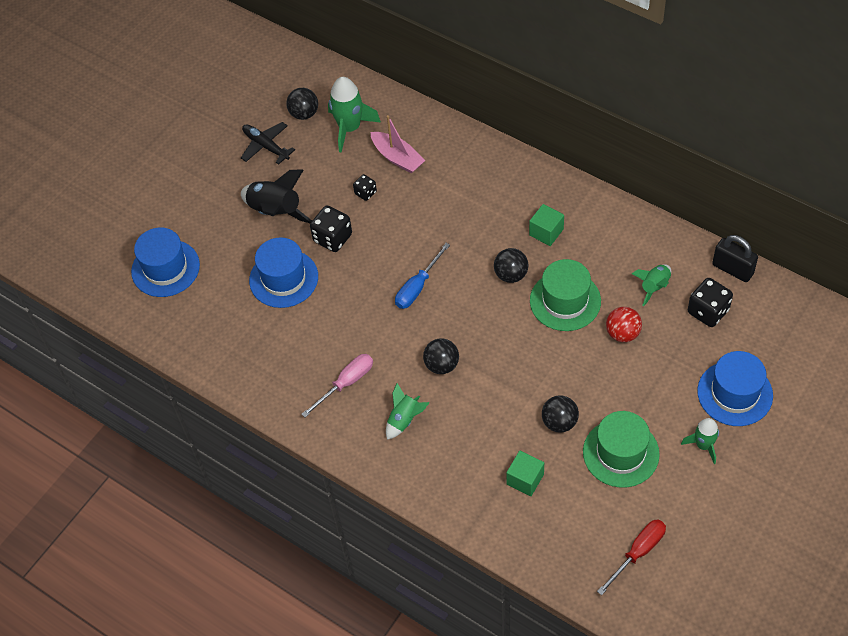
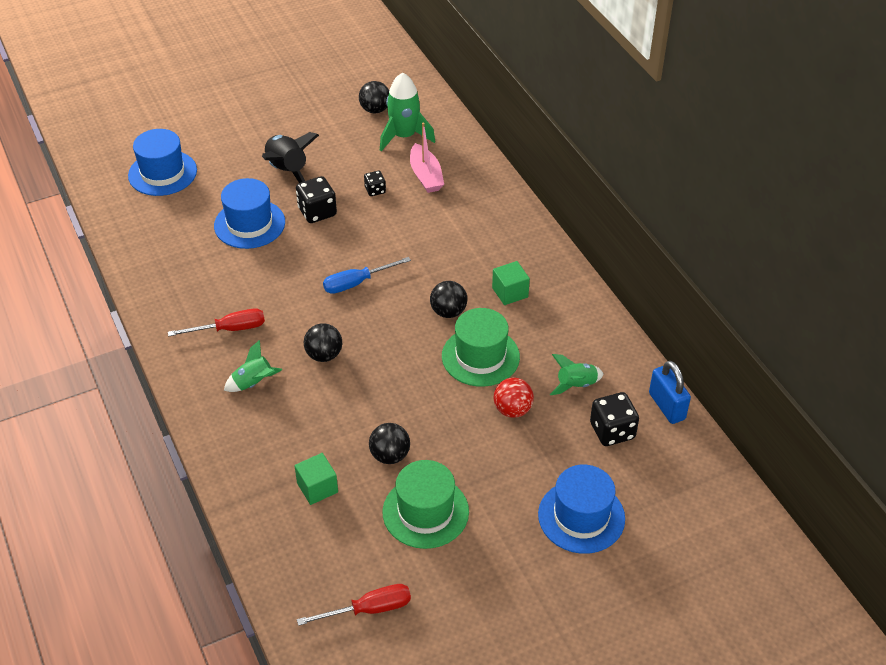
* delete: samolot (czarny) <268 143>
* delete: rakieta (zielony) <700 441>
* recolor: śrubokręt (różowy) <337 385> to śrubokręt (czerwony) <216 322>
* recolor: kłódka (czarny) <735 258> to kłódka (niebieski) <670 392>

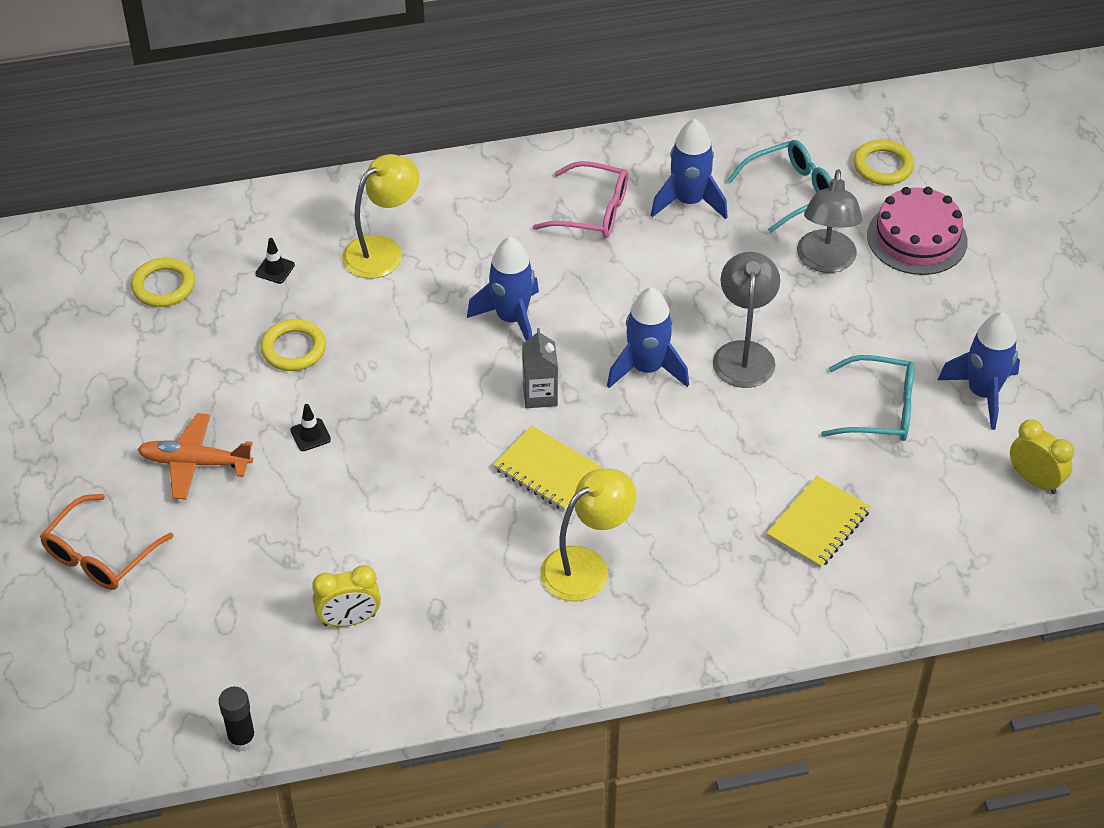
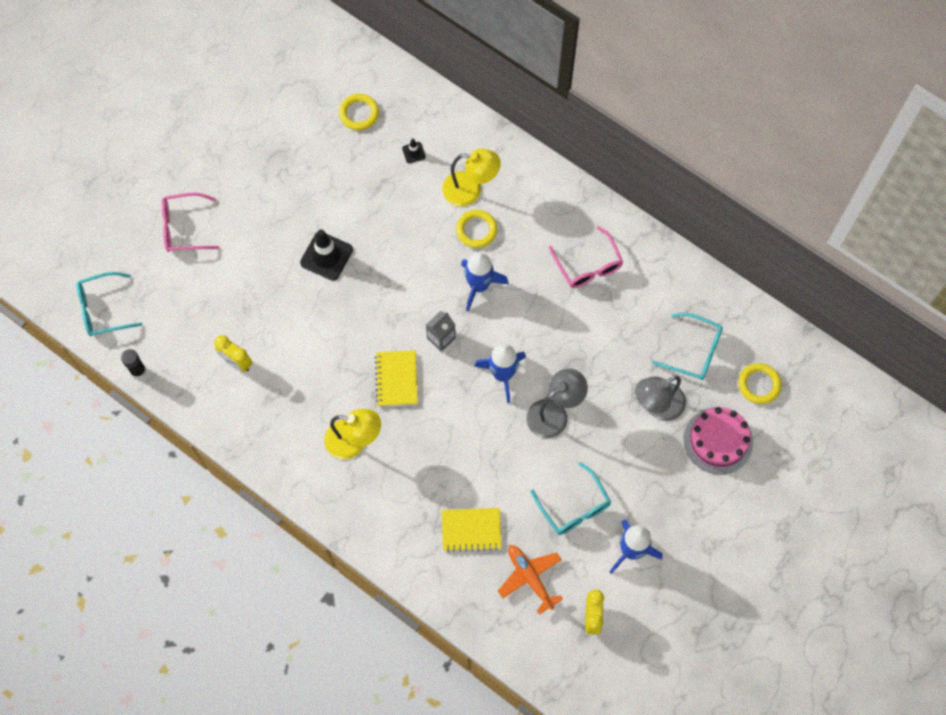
* delete: rakieta (niebieski) <689 169>
* insert: okulary (turkusowy) <109 304>
* move: samolot (pomarańczowy) <195 456> to <530 580>
* move: pierścień (żółty) <293 345> to <476 229>
* recolor: okulary (pomarańczowy) <107 542> to okulary (różowy) <190 222>
* resize: pachołek (czarny) <310 427> = <326 255> x2.05

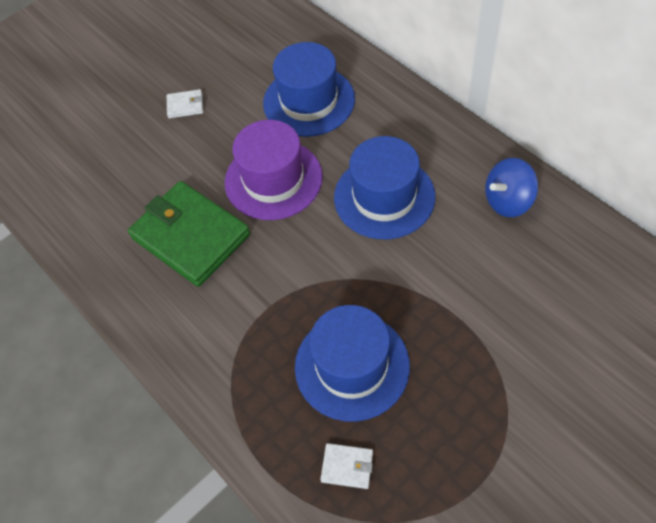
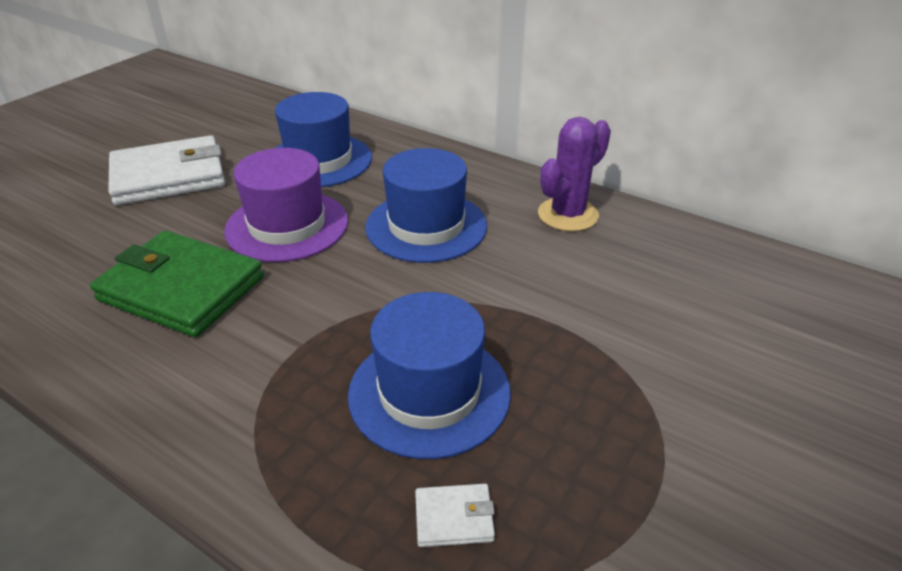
* replace: bączek (niebieski) <511 187> to kaktus (fioletowy) <574 174>
* resize: portfel (biały) <185 103> = <166 170> x2.43

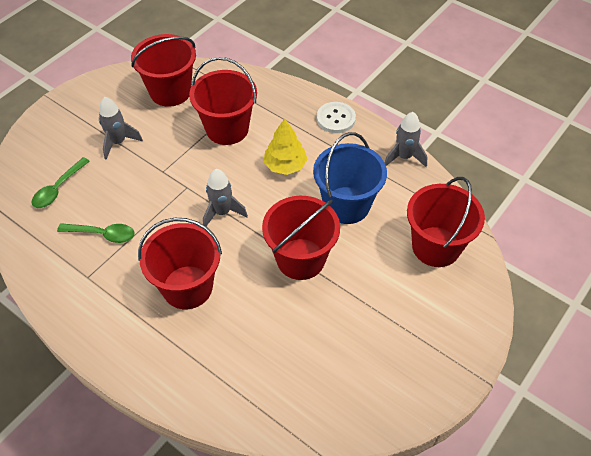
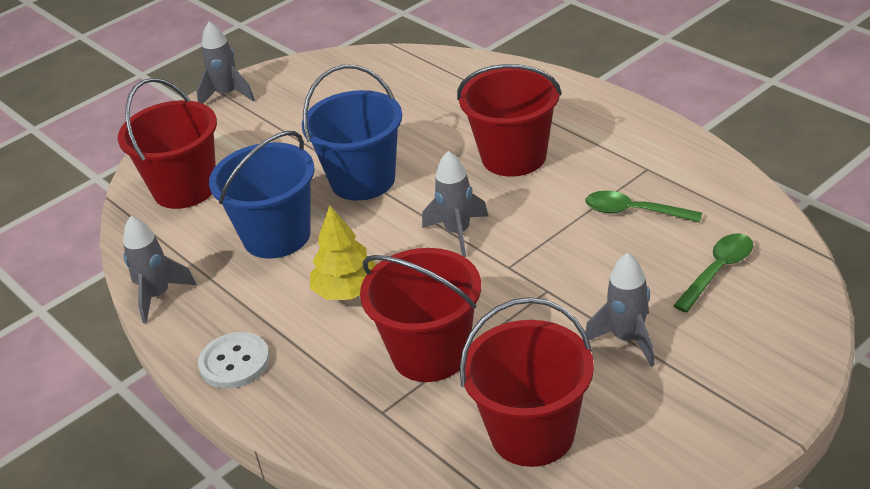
* insert: rakieta (szary) <225 62>
* recolor: wiadro (czerwony) <301 238> to wiadro (niebieski) <352 133>

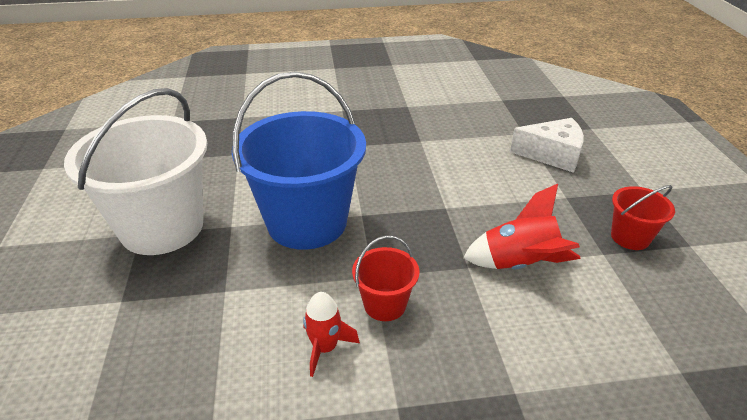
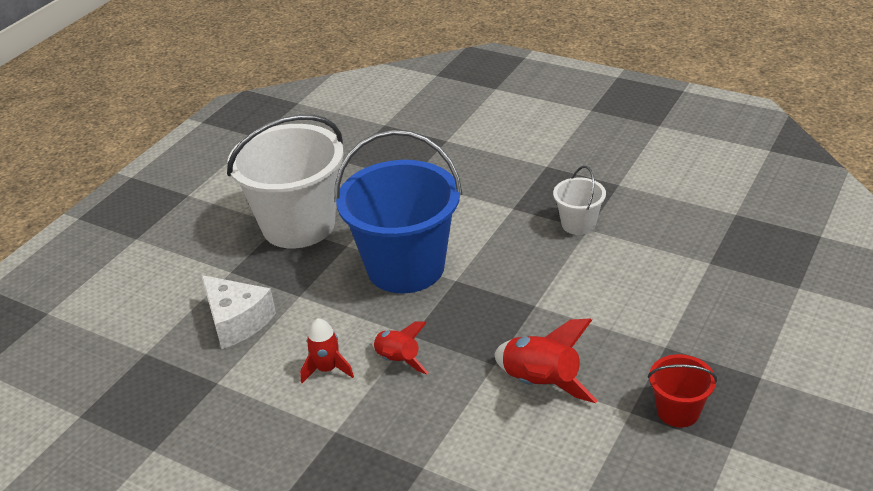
* insert: wiadro (biały) <579 200>
* move: ser (biały) <547 145> to <238 312>
* replace: wiadro (czerwony) <385 278> to rakieta (czerwony) <400 347>

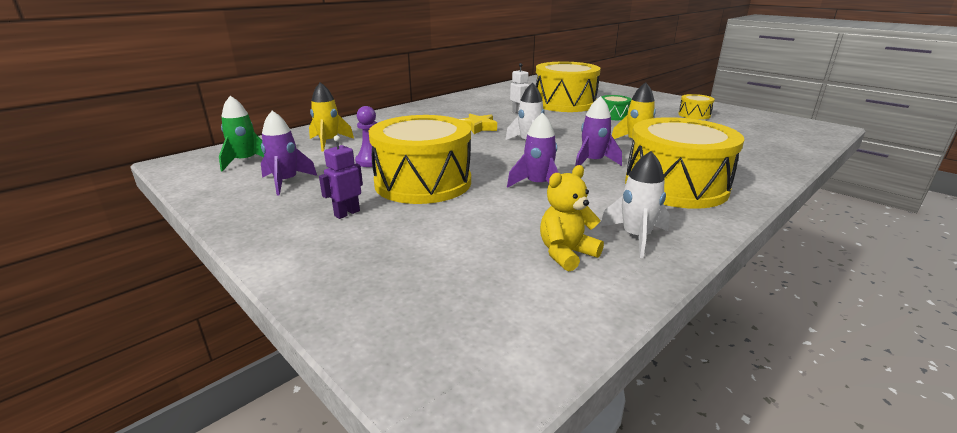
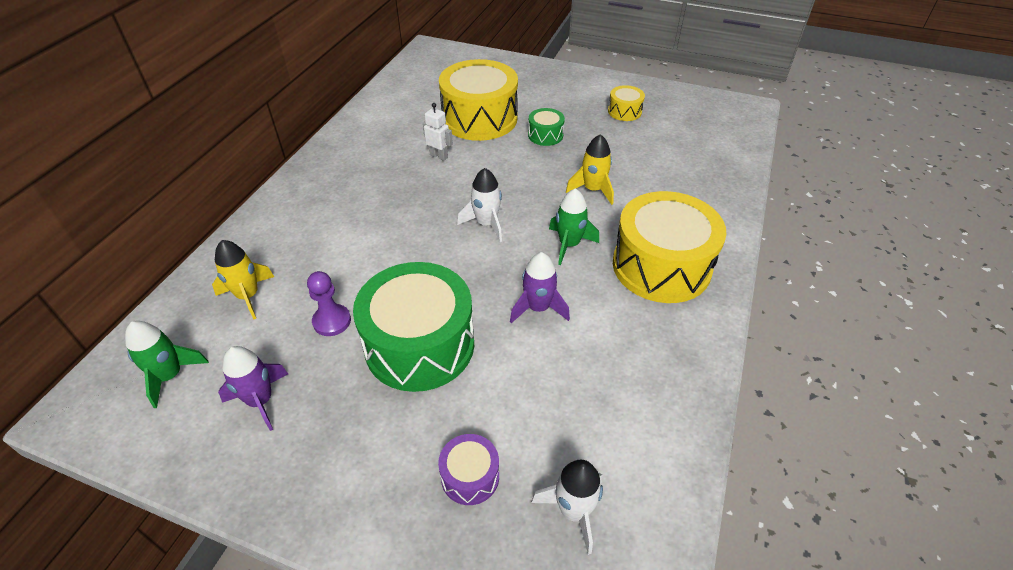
* delete: robot (fioletowy) <341 177>
* delete: gwiazda (żółty) <478 124>
* delete: miś (żółty) <572 218>
* insert: bęben (fioletowy) <468 469>
* move: rakieta (biały) <635 204> to <567 507>
* recolor: bęben (żółty) <420 159> to bęben (zielony) <413 327>
* recolor: rakieta (fioletowy) <598 131> to rakieta (zielony) <574 226>

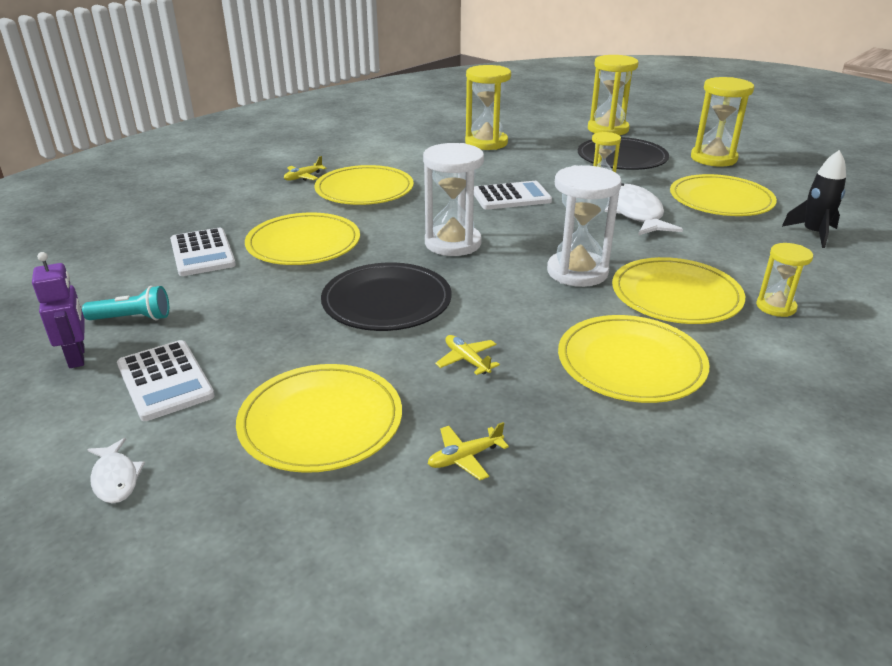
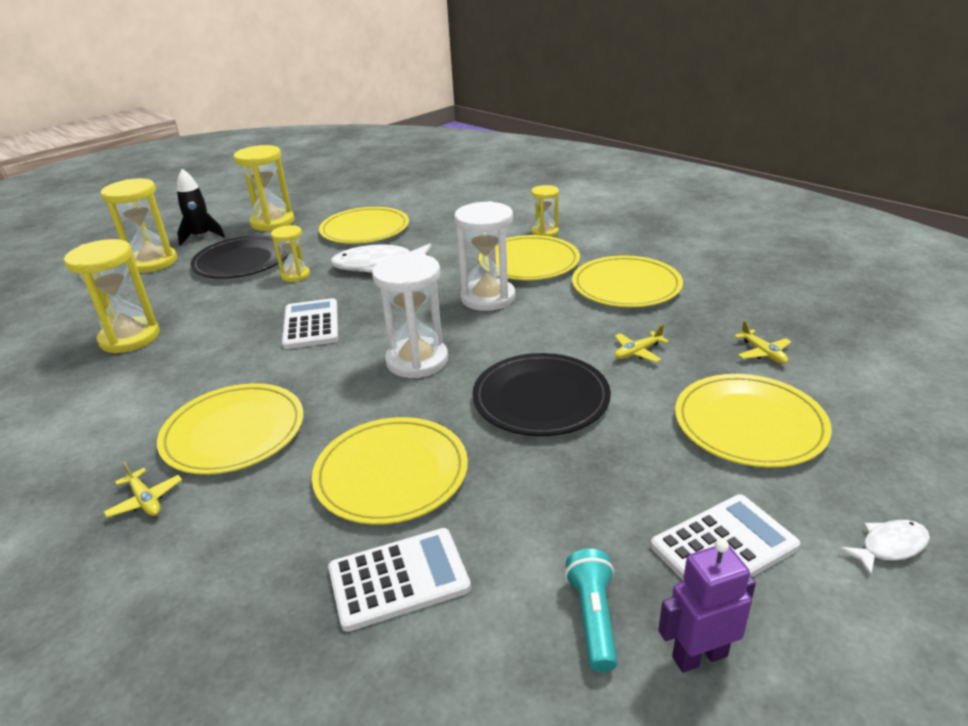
* move: rakieta (czarny) <814 199> to <201 207>

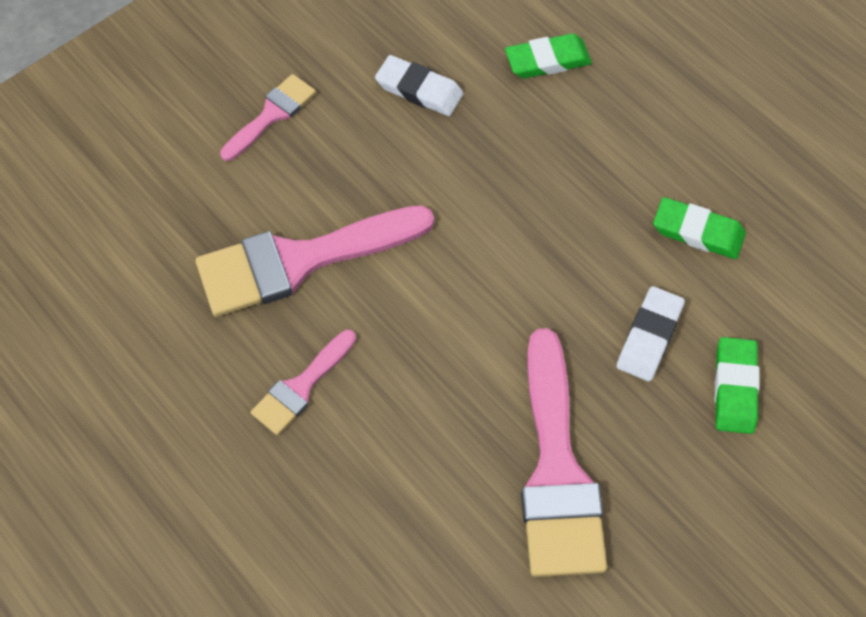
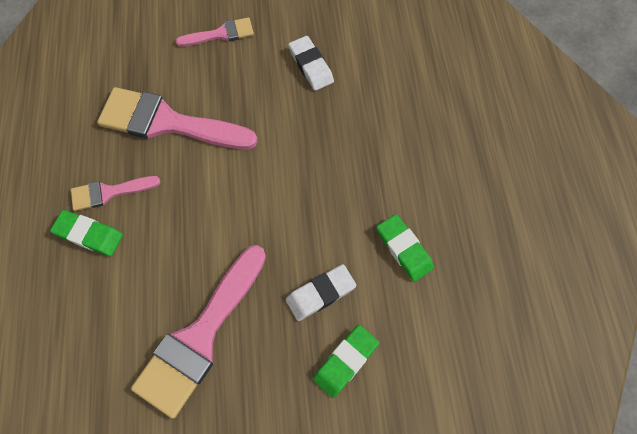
* move: gumka do mazania (zielony) <548 56> to <86 233>

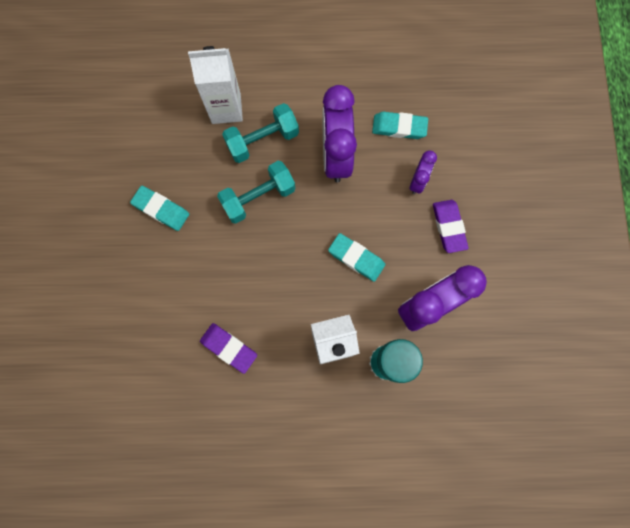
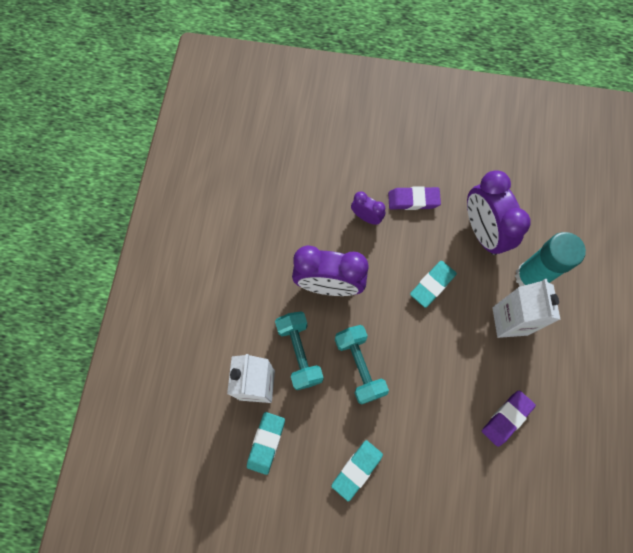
* move: gumka do mazania (turkusowy) <400 125> to <266 443>

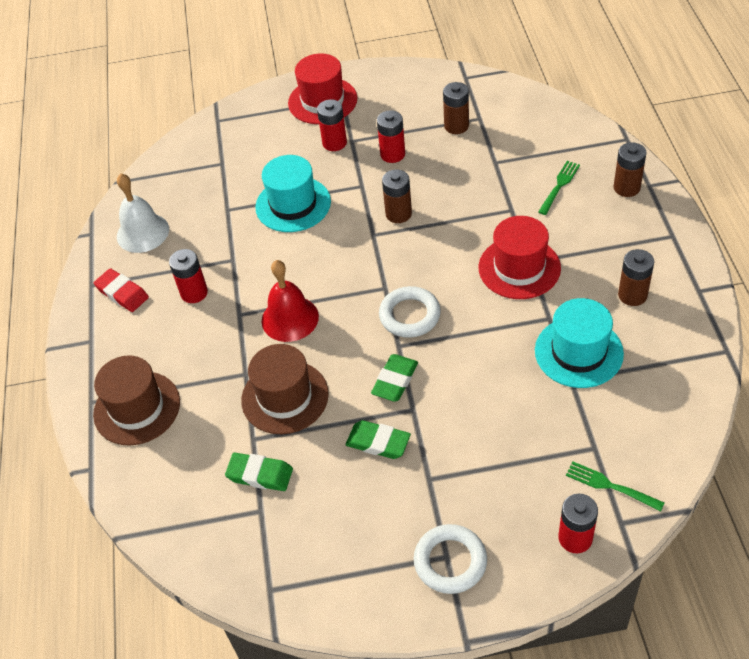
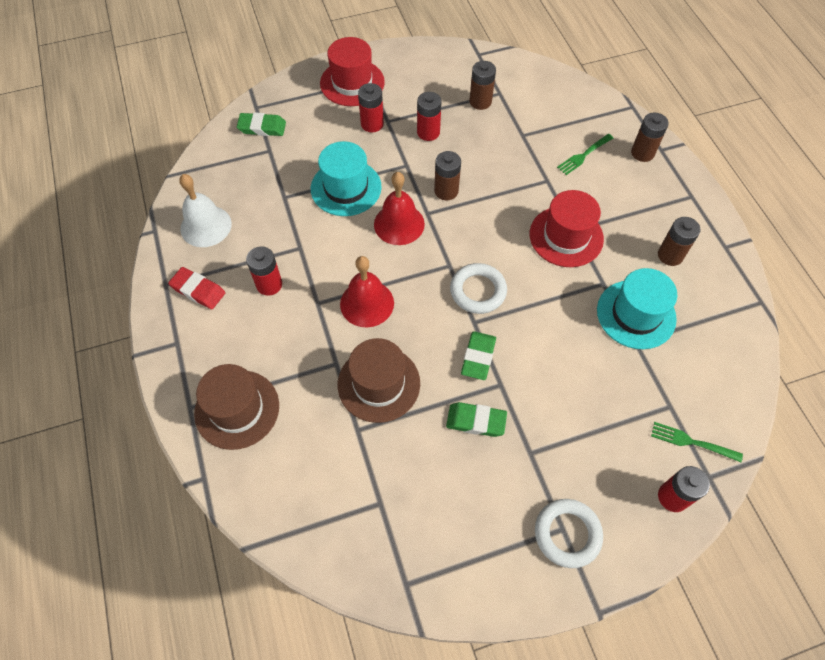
* insert: dzwonek (czerwony) <399 208>
* move: gumka do mazania (zielony) <259 472> to <261 124>
* rotate: widelec (zielony) <559 188> = <585 154> 150 degrees counterclockwise

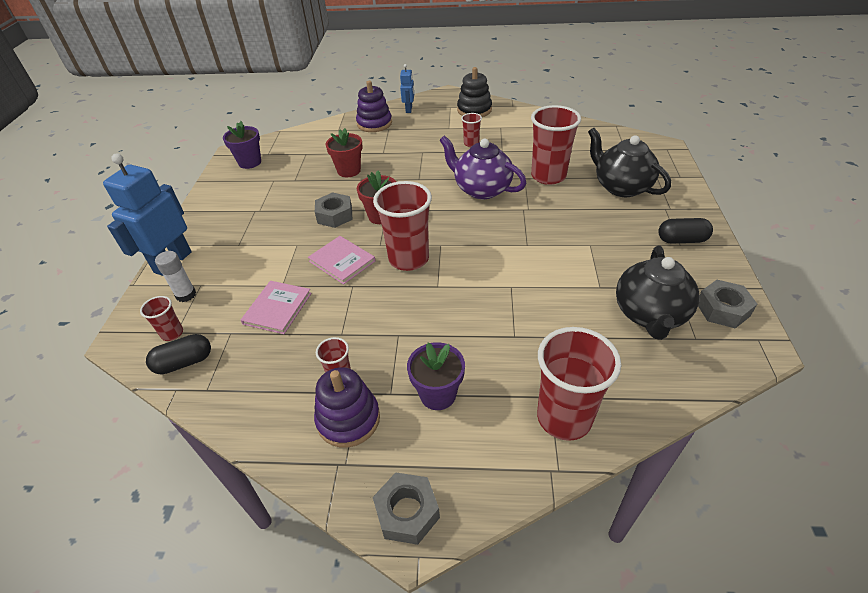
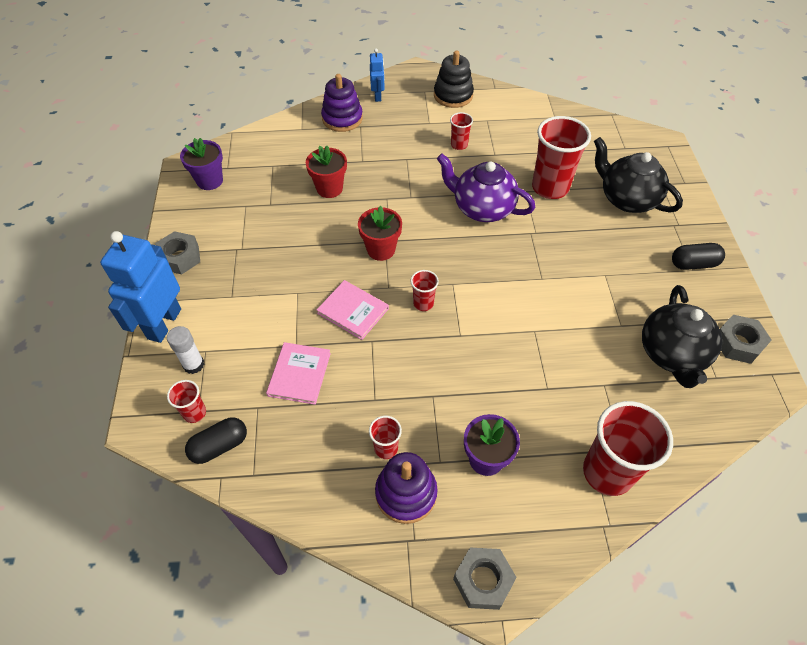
* move: nakrętka (szary) <333 210> to <177 252>
* resize: szklanka (czerwony) <402 226> = <424 290> x0.48

